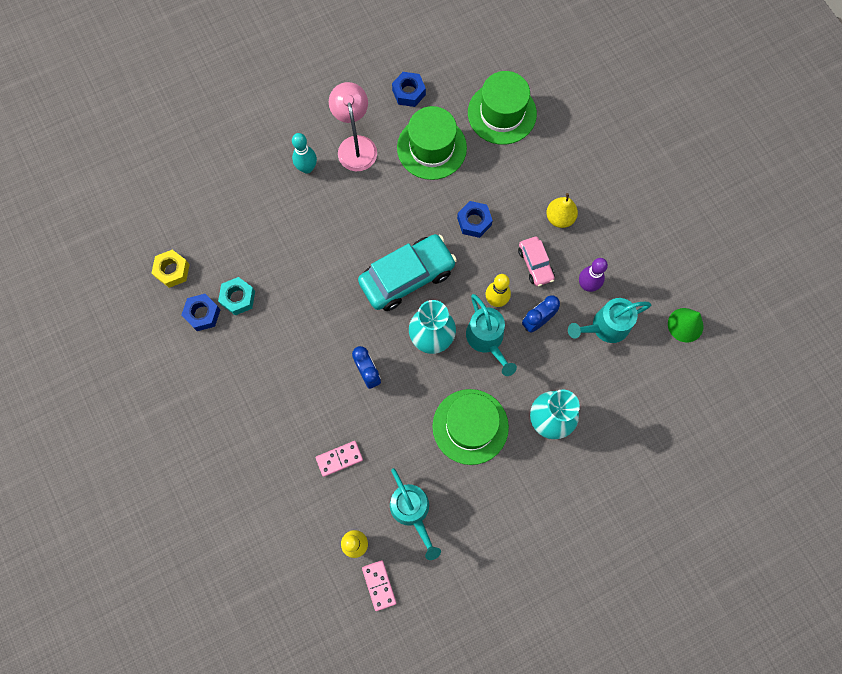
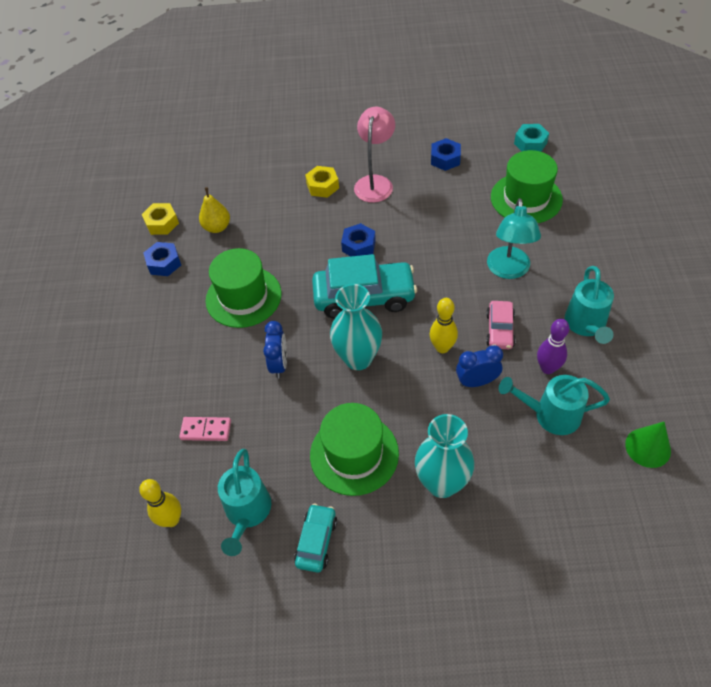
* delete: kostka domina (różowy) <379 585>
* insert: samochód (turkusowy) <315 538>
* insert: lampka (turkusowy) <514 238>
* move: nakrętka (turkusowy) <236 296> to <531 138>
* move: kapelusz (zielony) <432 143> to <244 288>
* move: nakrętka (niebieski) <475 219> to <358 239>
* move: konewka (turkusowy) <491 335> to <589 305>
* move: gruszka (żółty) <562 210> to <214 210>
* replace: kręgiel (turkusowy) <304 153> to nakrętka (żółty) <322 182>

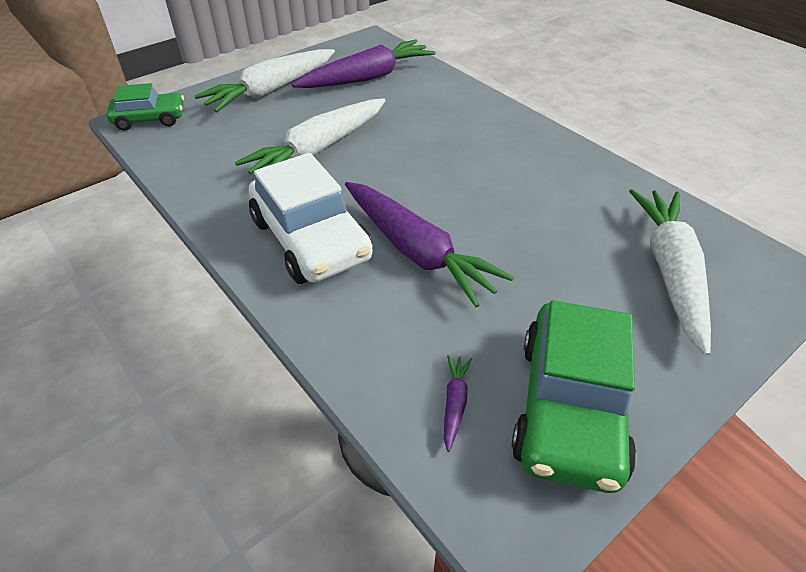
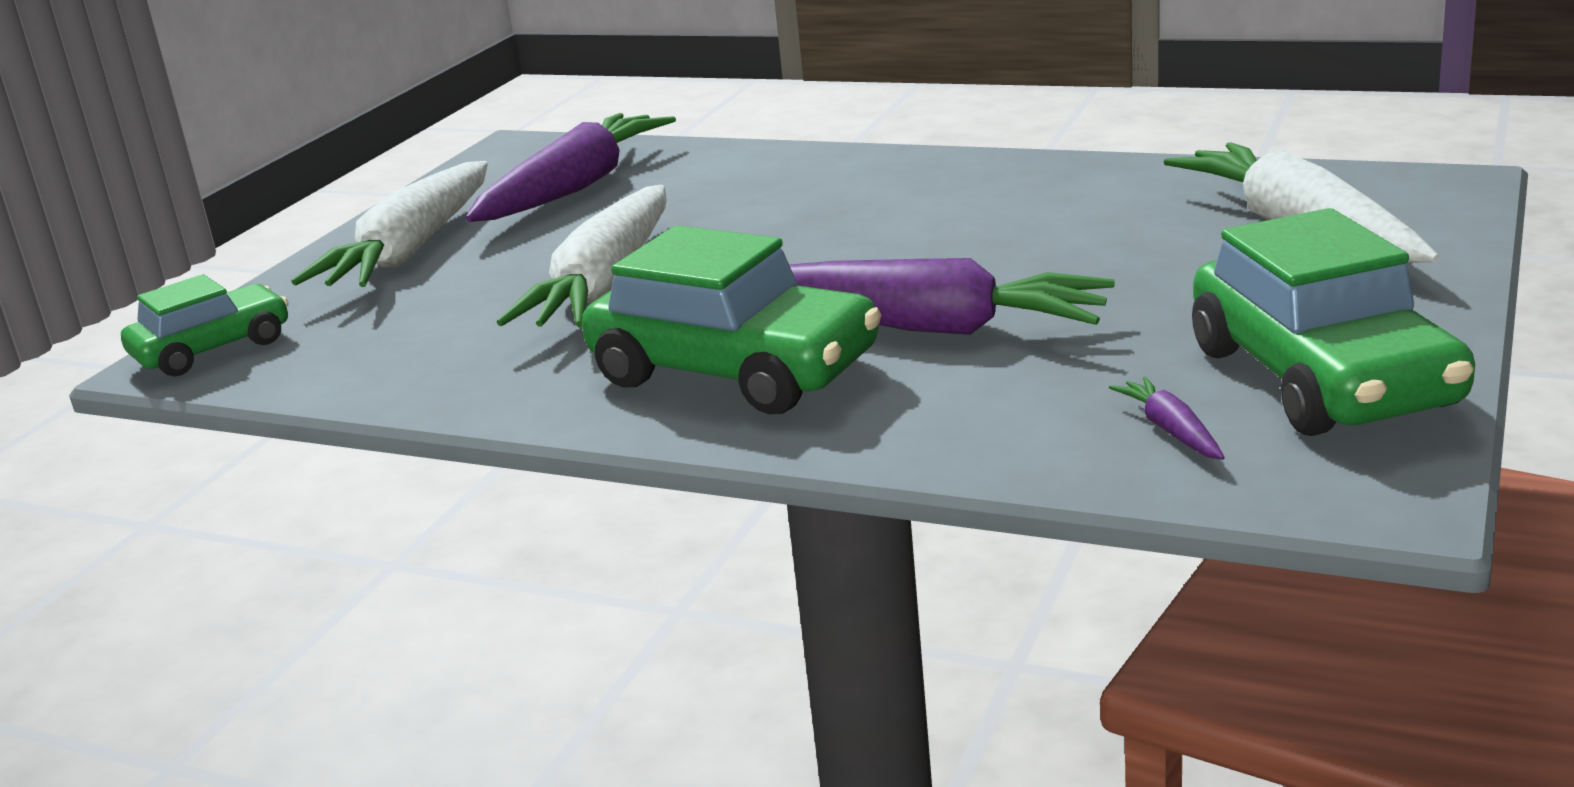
* recolor: samochód (biały) <311 218> to samochód (zielony) <731 319>

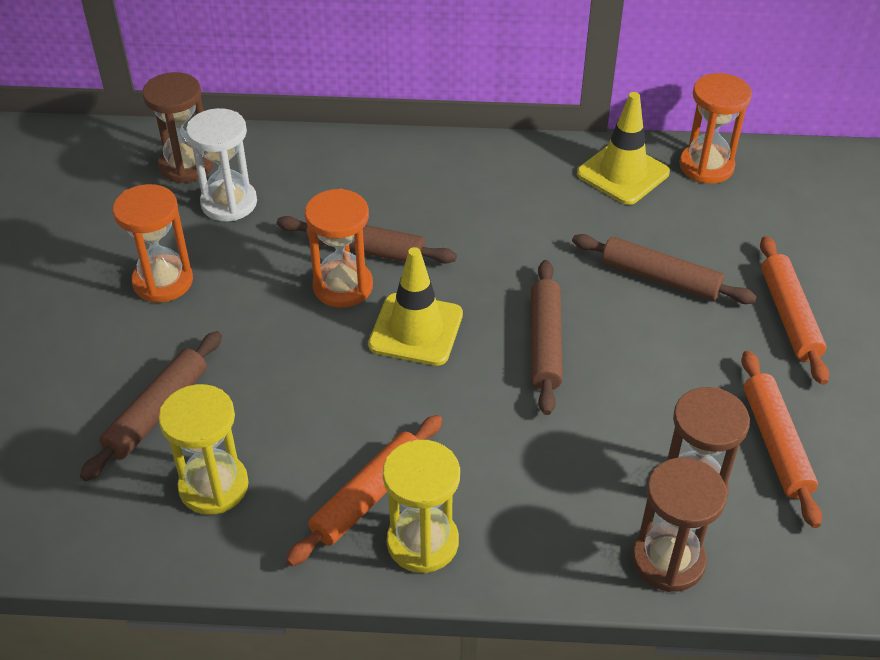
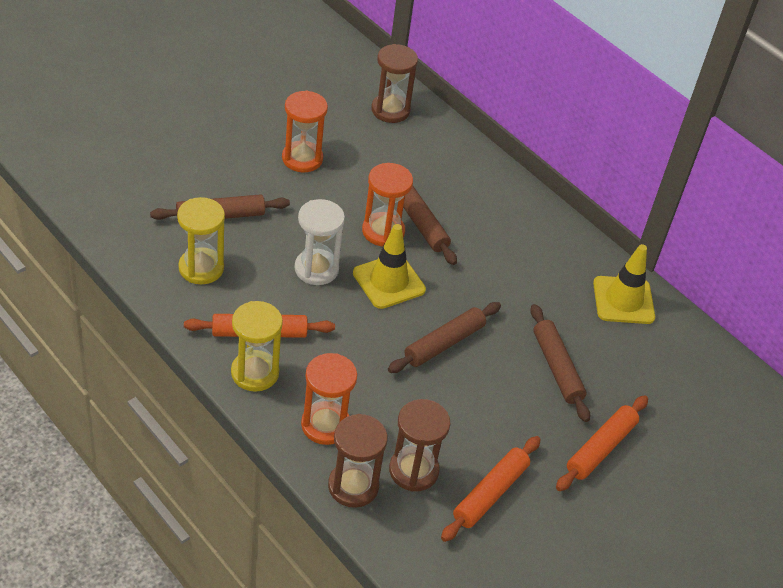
* move: klepsydra (biały) <221 164> to <320 242>
* move: klepsydra (pomarańczowy) <715 128> to <329 399>

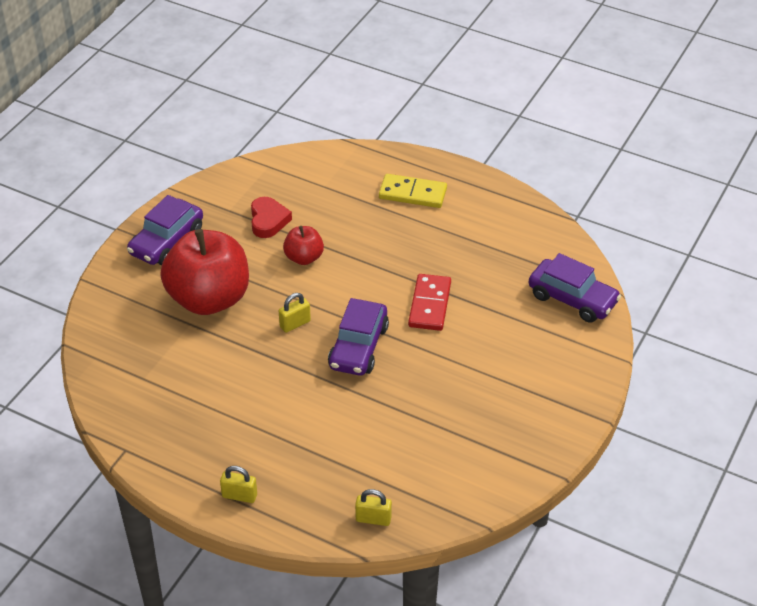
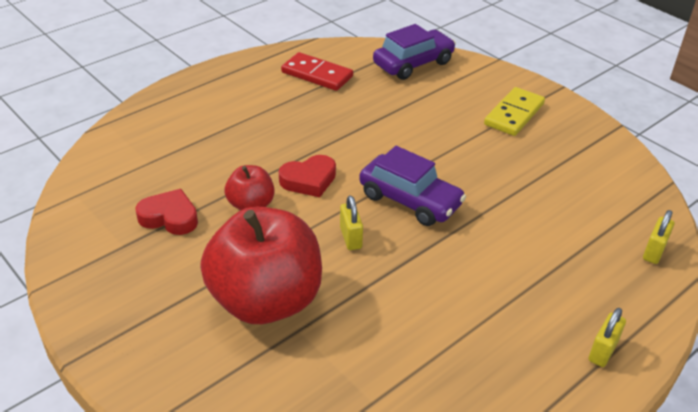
* delete: samochód (fioletowy) <165 230>
* insert: serce (czerwony) <307 176>
* move: kostka domina (żółty) <413 191> to <514 111>
* move: kostka domina (czerwony) <429 302> to <317 71>

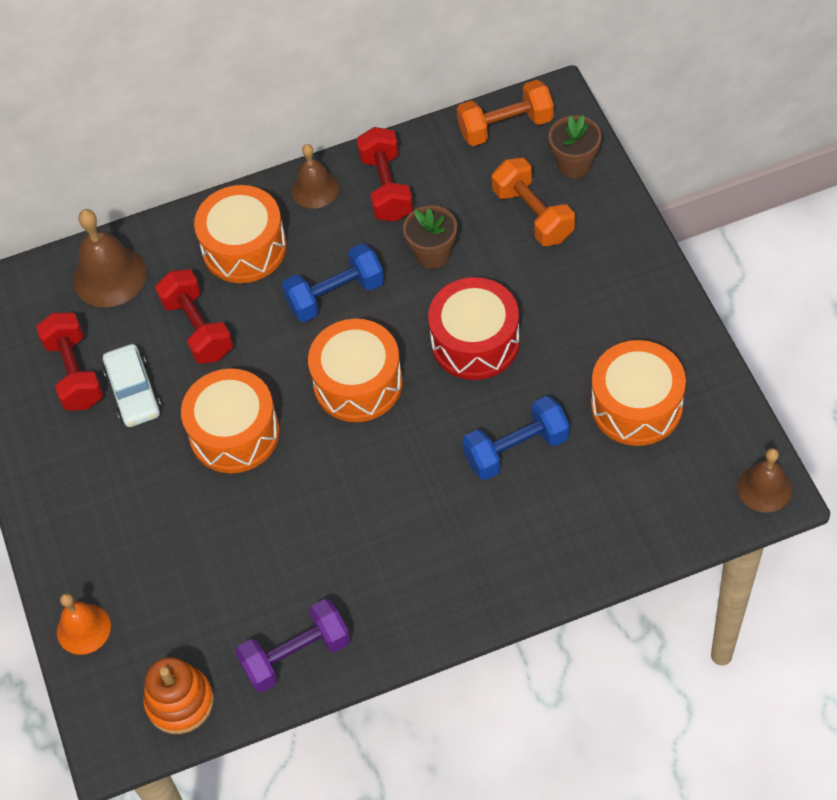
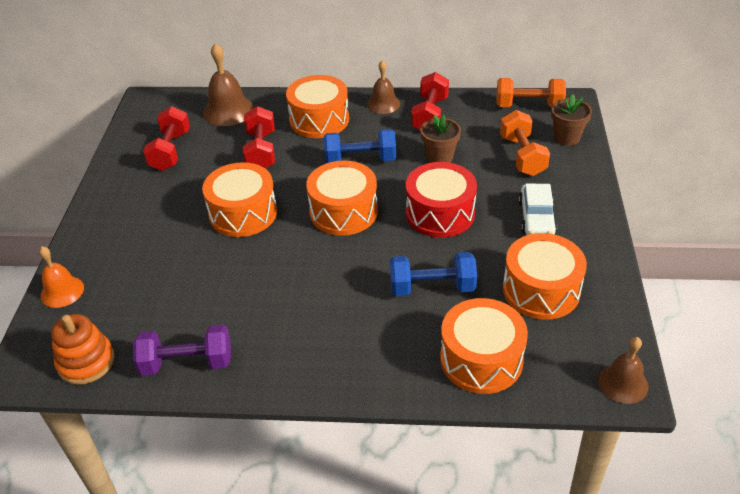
* insert: bęben (pomarańczowy) <484 346>
* move: samochód (biały) <132 385> to <537 209>

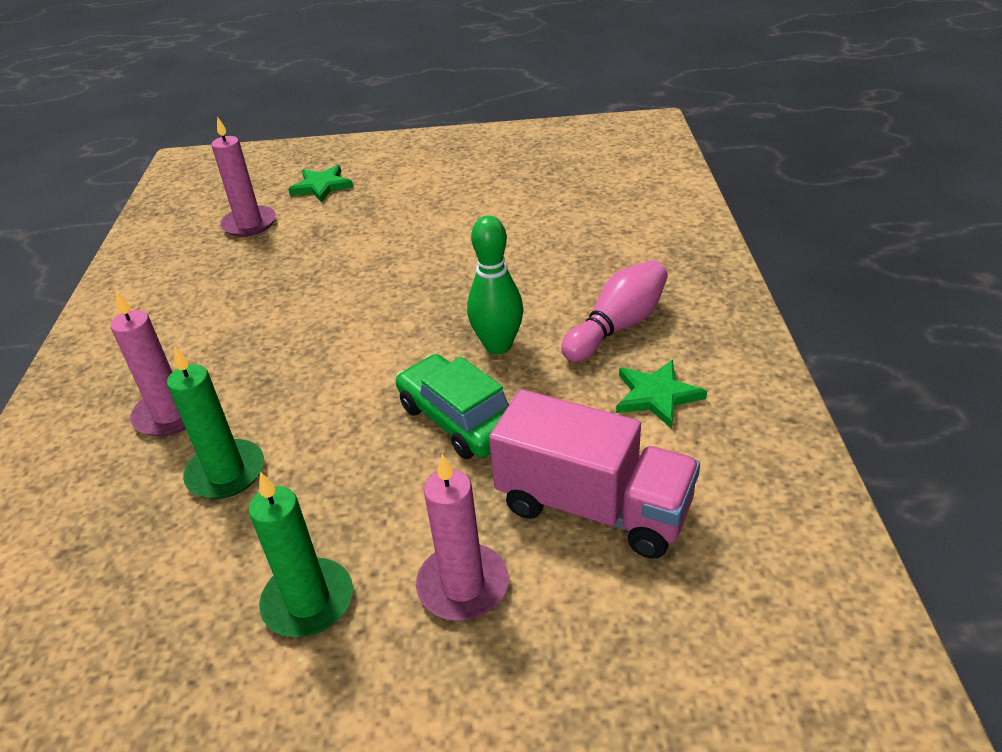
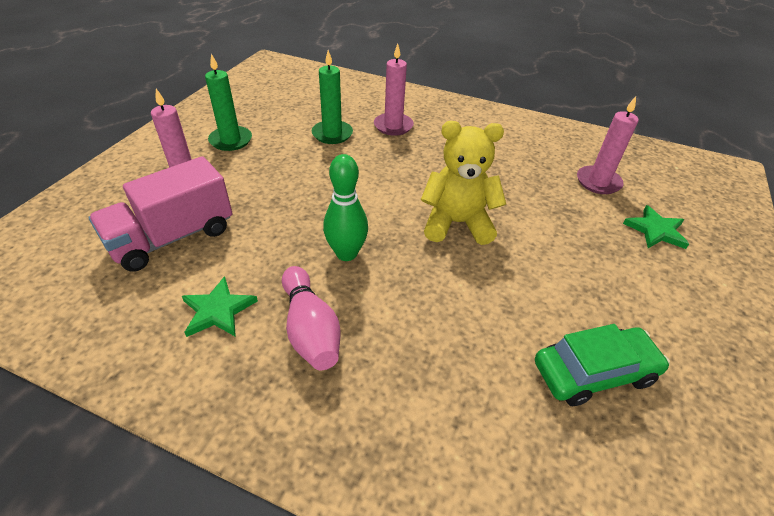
* insert: miś (żółty) <463 183>
* move: samochód (zielony) <452 406> to <602 365>

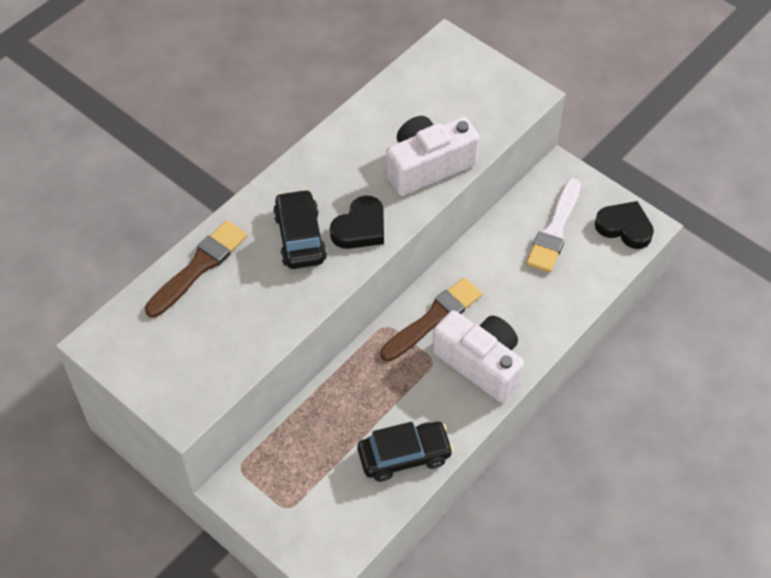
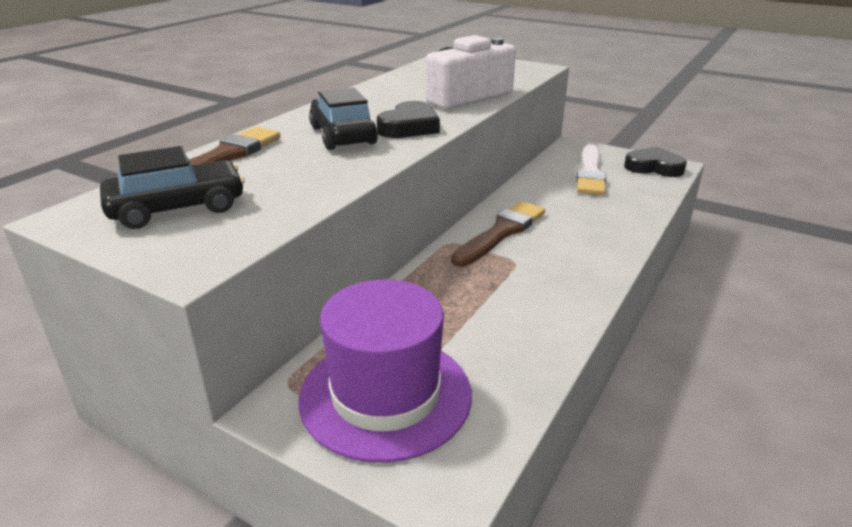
* delete: aparat fotograficzny (biały) <478 356>
* insert: kapelusz (fioletowy) <385 371>
* move: samochód (czarny) <405 452> to <172 187>

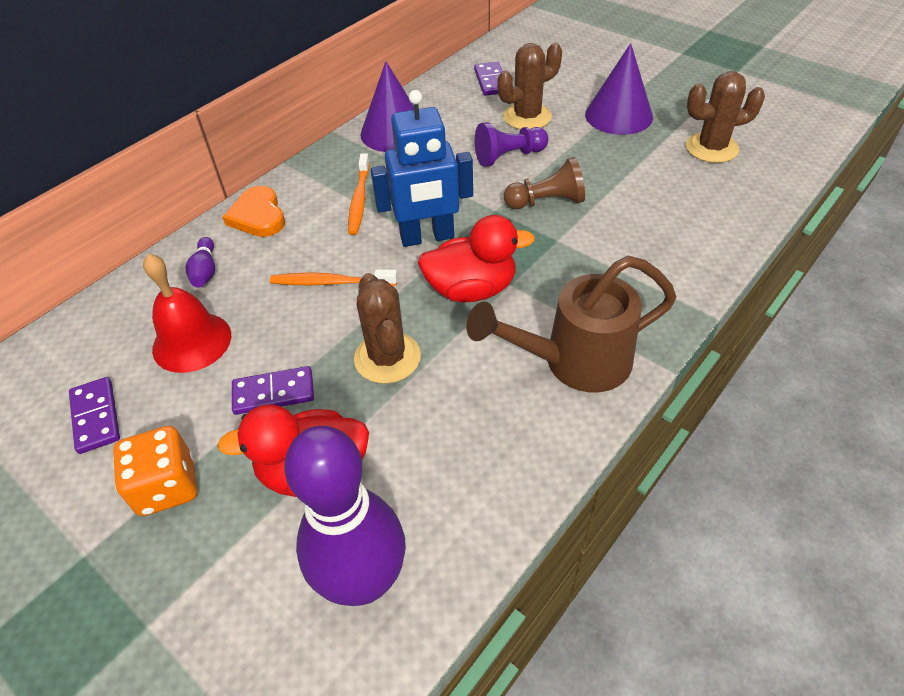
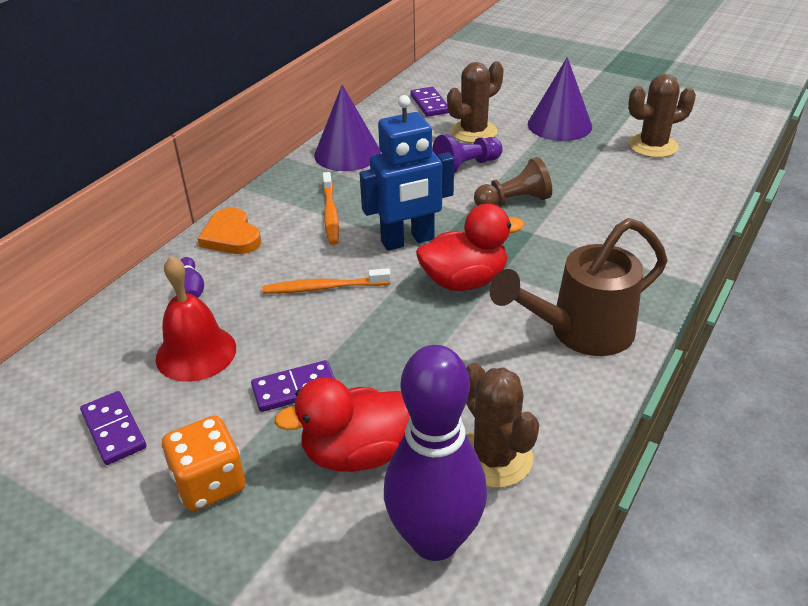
* move: kaktus (brązowy) <387 328> to <502 425>

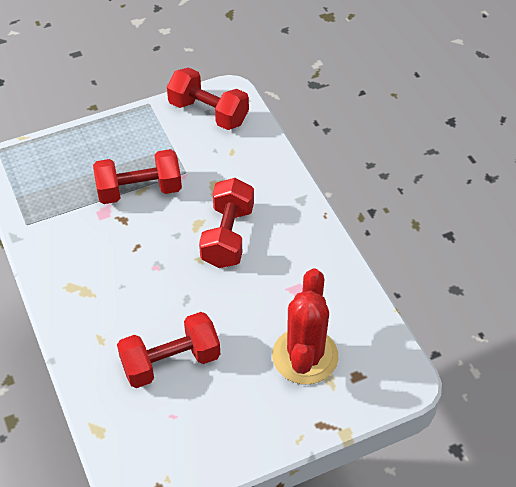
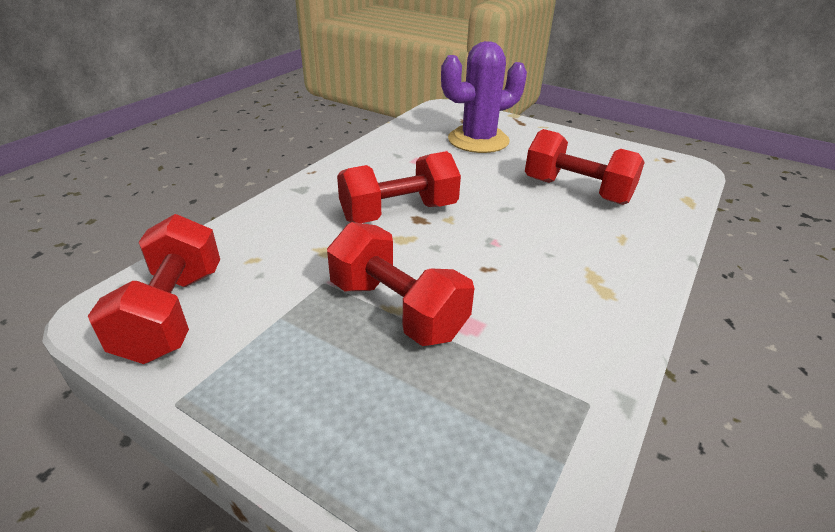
* recolor: kaktus (czerwony) <305 326> to kaktus (fioletowy) <484 97>

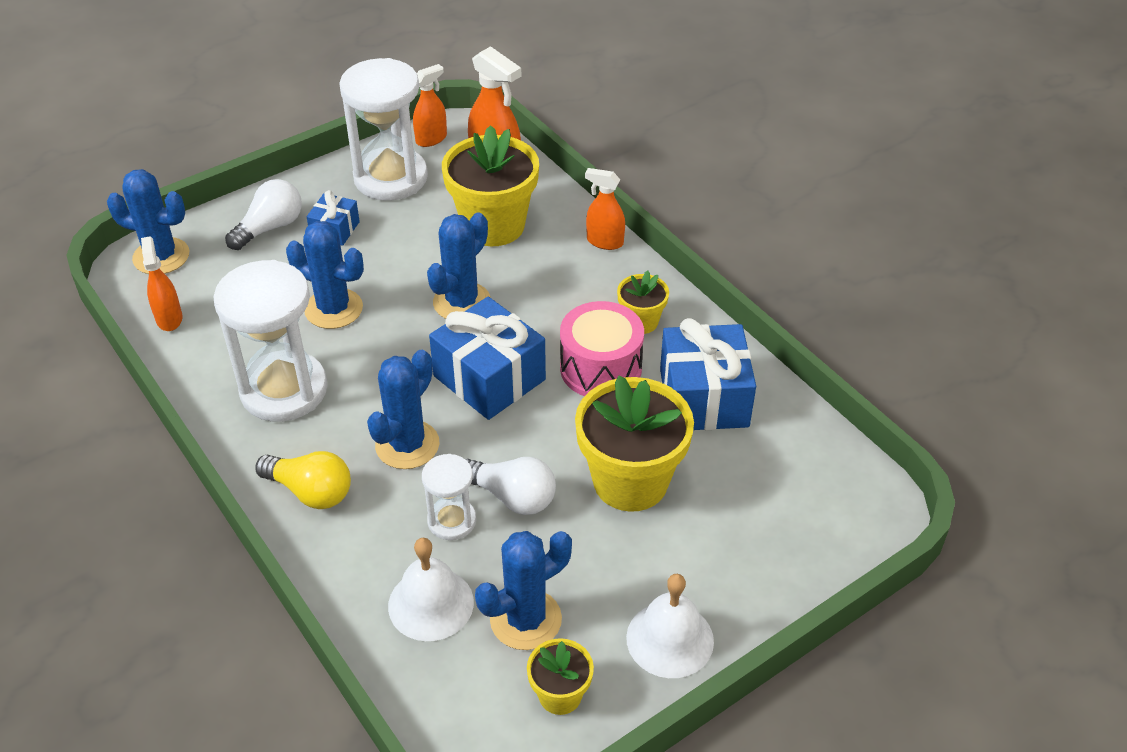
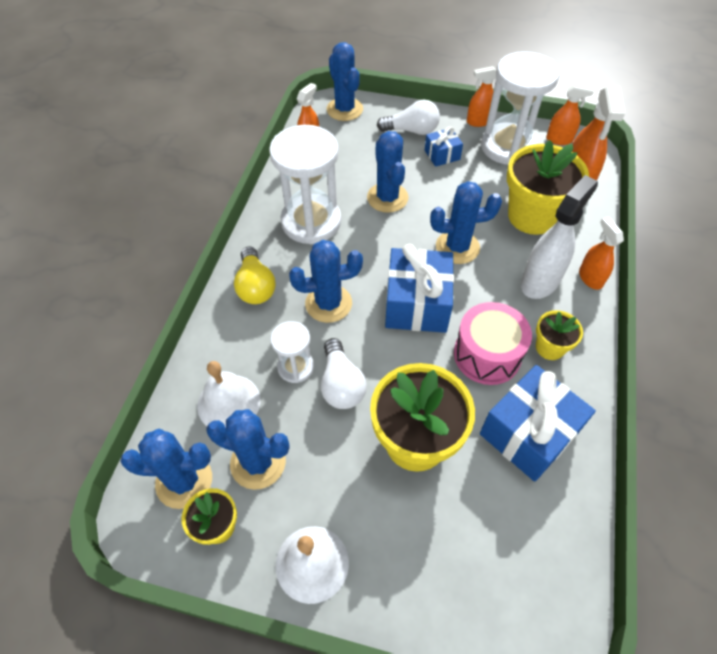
* insert: kaktus (niebieski) <166 468>
* insert: spryskiwacz (pomarańczowy) <481 96>
* insert: spryskiwacz (biały) <559 237>

